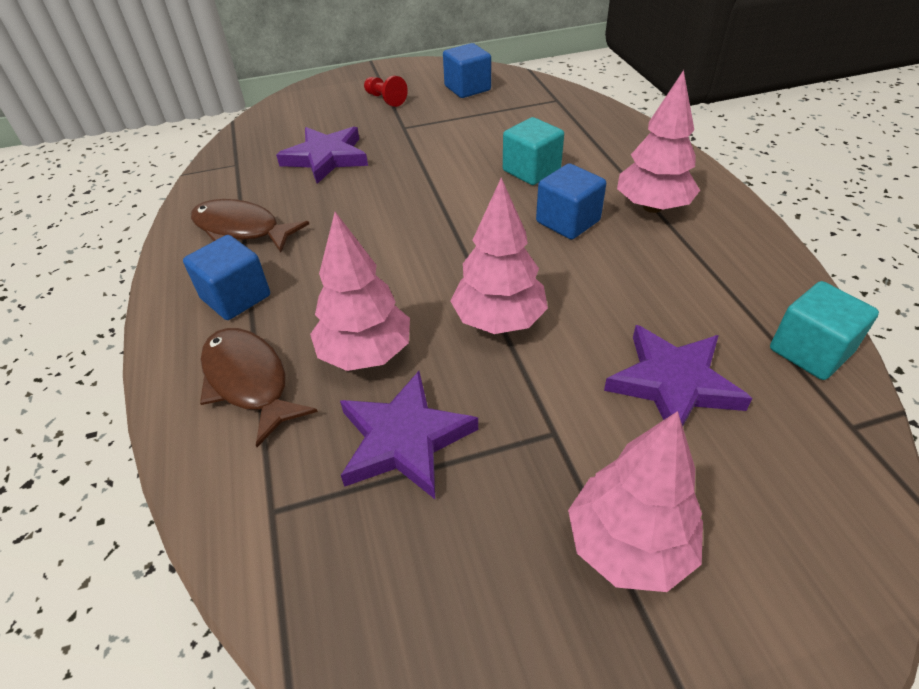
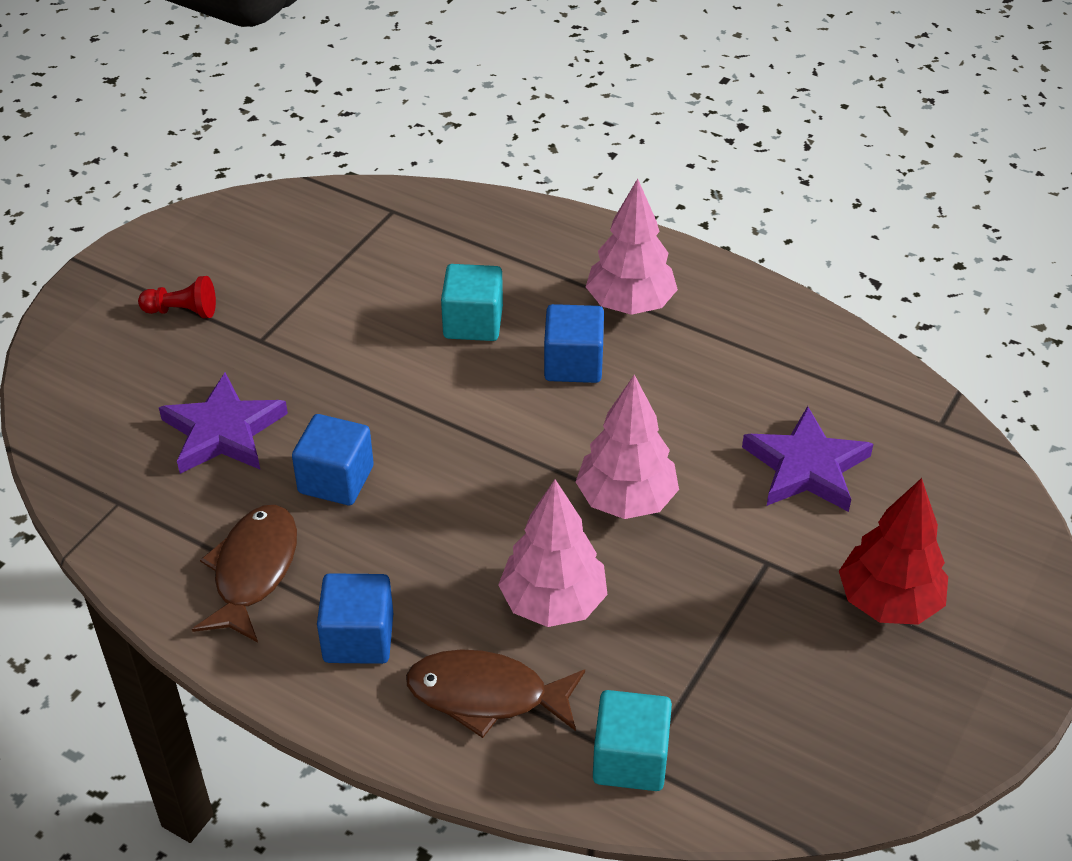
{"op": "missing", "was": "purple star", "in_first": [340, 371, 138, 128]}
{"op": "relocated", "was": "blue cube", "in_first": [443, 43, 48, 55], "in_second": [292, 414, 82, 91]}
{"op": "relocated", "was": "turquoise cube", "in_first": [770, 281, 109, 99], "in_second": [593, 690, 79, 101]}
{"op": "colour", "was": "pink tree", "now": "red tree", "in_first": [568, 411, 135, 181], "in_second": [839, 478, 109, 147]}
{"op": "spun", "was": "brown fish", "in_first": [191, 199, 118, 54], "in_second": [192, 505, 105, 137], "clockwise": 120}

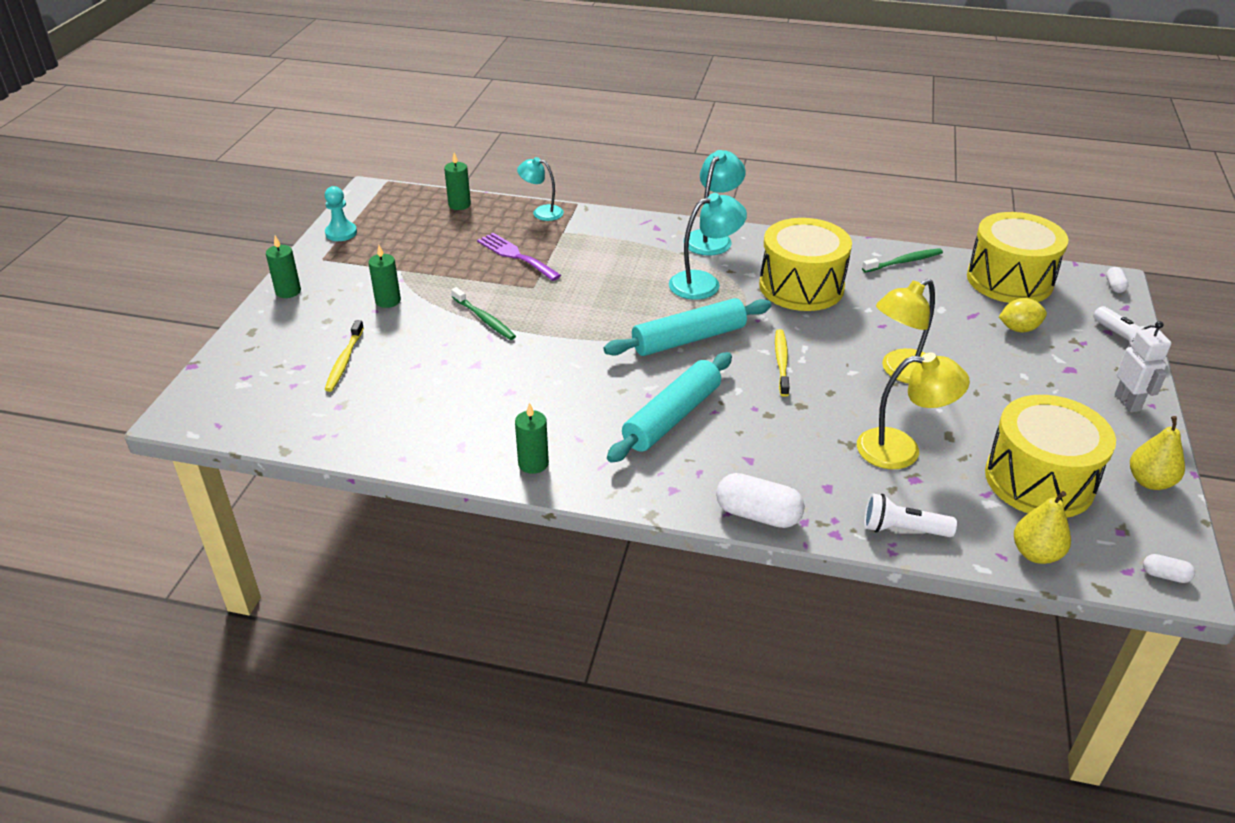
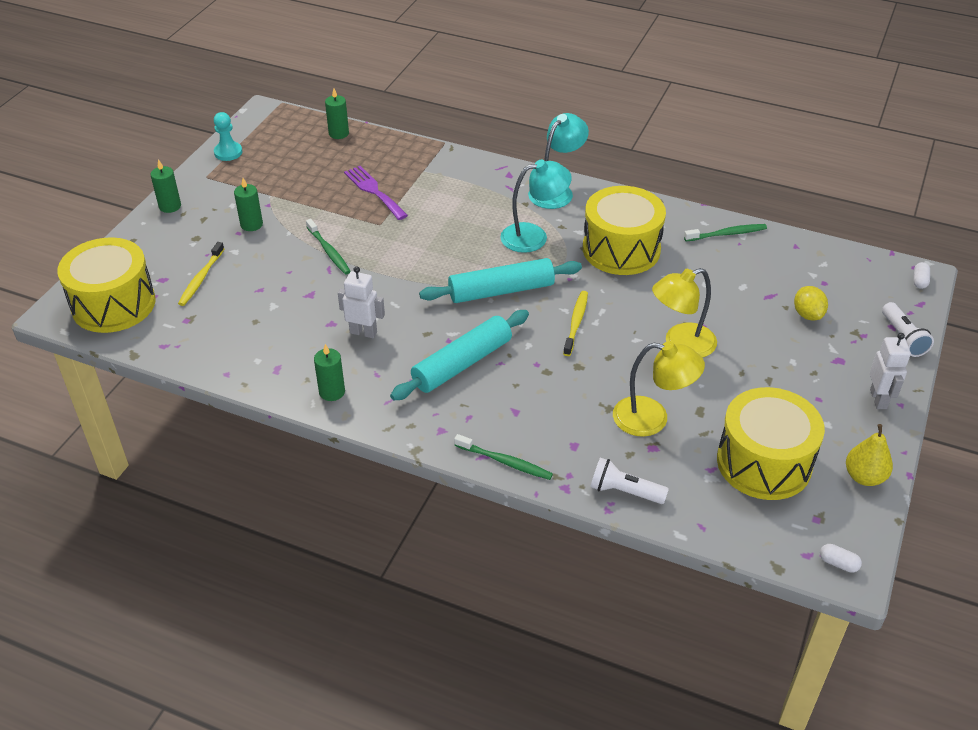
{"op": "missing", "was": "turquoise lamp", "in_first": [517, 157, 47, 64]}
{"op": "missing", "was": "yellow pear", "in_first": [1014, 491, 57, 73]}
{"op": "appeared", "now": "white robot", "in_second": [338, 266, 47, 72]}
{"op": "relocated", "was": "yellow drum", "in_first": [967, 212, 102, 91], "in_second": [57, 237, 99, 96]}
{"op": "exchanged", "was": "white capsule", "now": "green toothbrush", "in_first": [716, 473, 89, 55], "in_second": [454, 434, 99, 46]}
{"op": "spun", "was": "yellow lemon", "in_first": [999, 298, 48, 34], "in_second": [794, 286, 34, 34], "clockwise": 75}

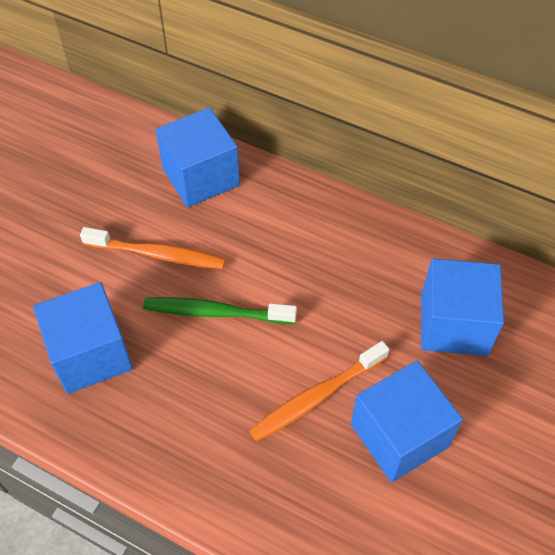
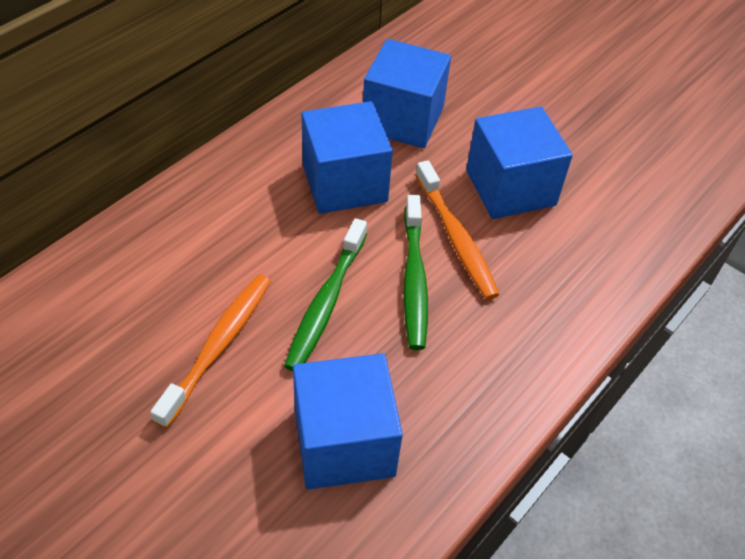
{"op": "appeared", "now": "green toothbrush", "in_second": [403, 195, 25, 155]}
{"op": "relocated", "was": "blue cube", "in_first": [156, 107, 84, 100], "in_second": [302, 101, 91, 113]}

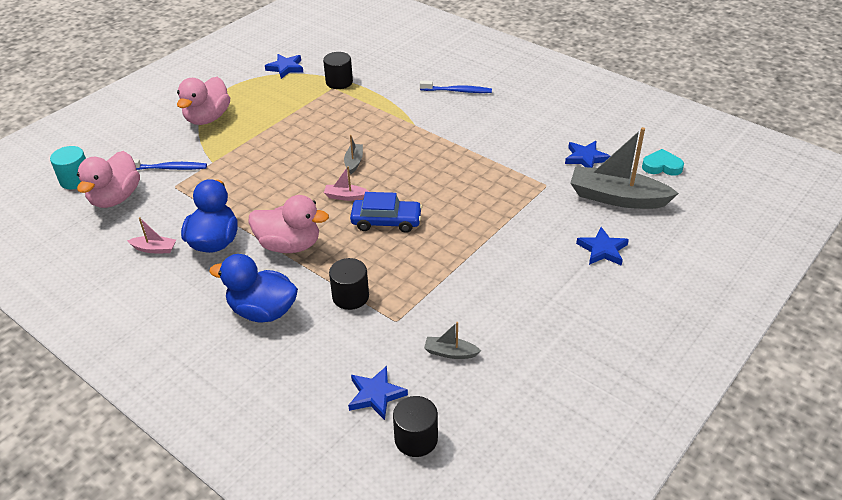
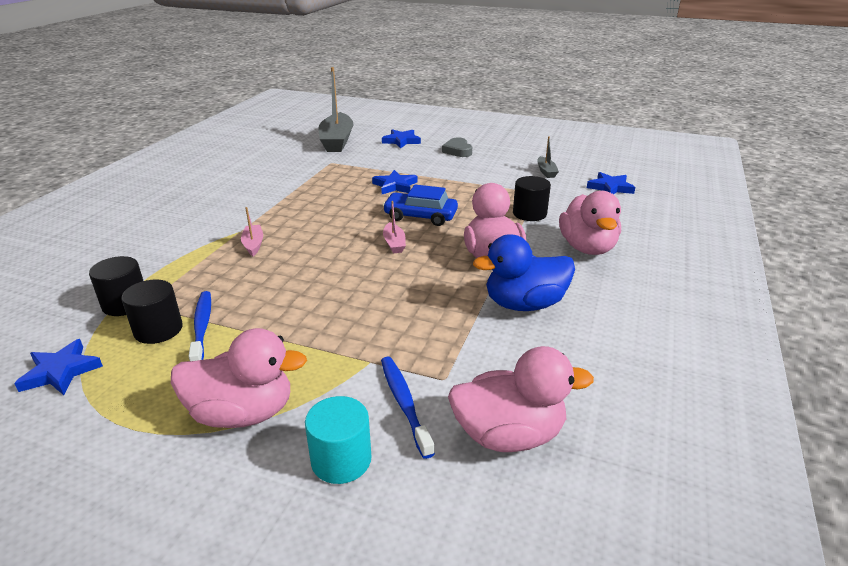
{"op": "missing", "was": "grey boat", "in_first": [344, 135, 19, 39]}
{"op": "missing", "was": "turquoise heart", "in_first": [642, 149, 42, 27]}
{"op": "appeared", "now": "grey heart", "in_second": [442, 137, 30, 20]}
{"op": "relocated", "was": "turquoise cylinder", "in_first": [50, 146, 36, 43], "in_second": [305, 396, 66, 88]}
{"op": "relocated", "was": "pink boat", "in_first": [127, 217, 49, 36], "in_second": [241, 207, 22, 49]}
{"op": "relocated", "was": "black cylinder", "in_first": [393, 396, 45, 61], "in_second": [121, 279, 62, 65]}
{"op": "relocated", "was": "blue toothbrush", "in_first": [420, 81, 72, 12], "in_second": [189, 291, 22, 70]}
{"op": "relocated", "was": "blue star", "in_first": [565, 141, 45, 27], "in_second": [372, 170, 45, 24]}
{"op": "colour", "was": "blue duck", "now": "pink duck", "in_first": [209, 254, 89, 68], "in_second": [559, 191, 62, 64]}
{"op": "spun", "was": "blue car", "in_first": [350, 192, 72, 41], "in_second": [383, 185, 75, 41], "clockwise": -60}

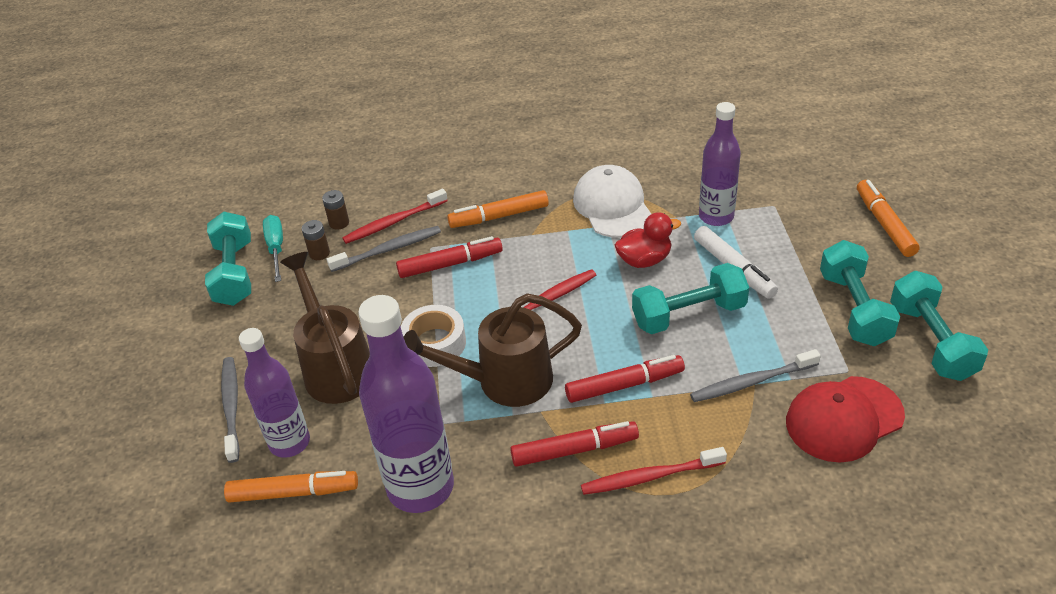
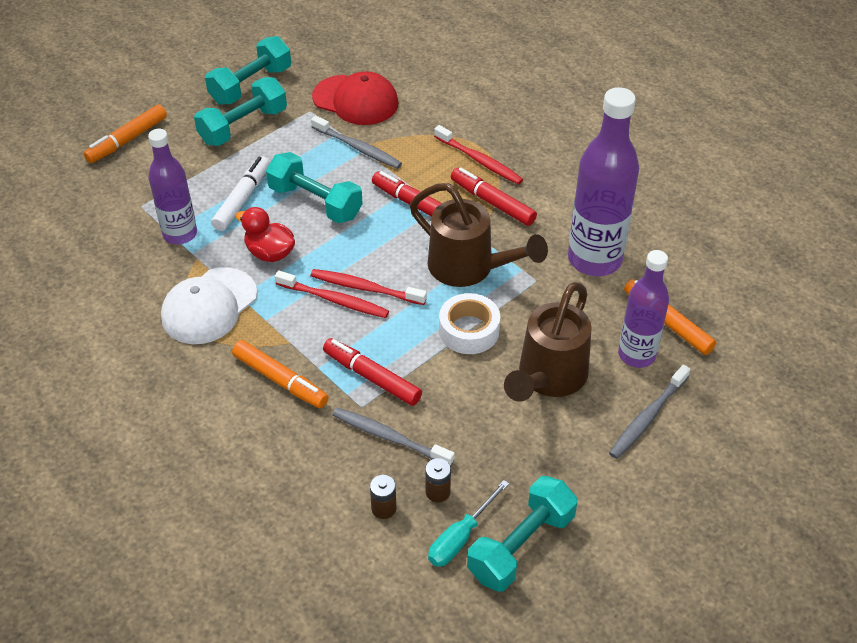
{"op": "relocated", "was": "red toothbrush", "in_first": [342, 189, 106, 55], "in_second": [275, 270, 114, 48]}

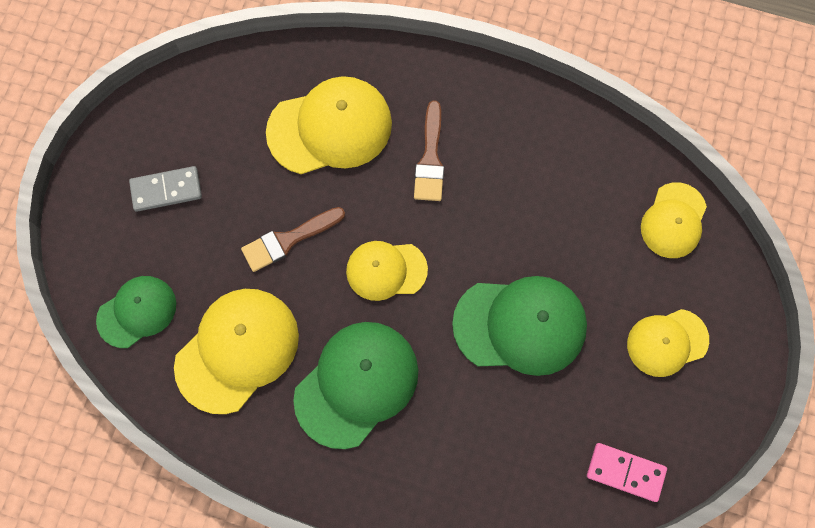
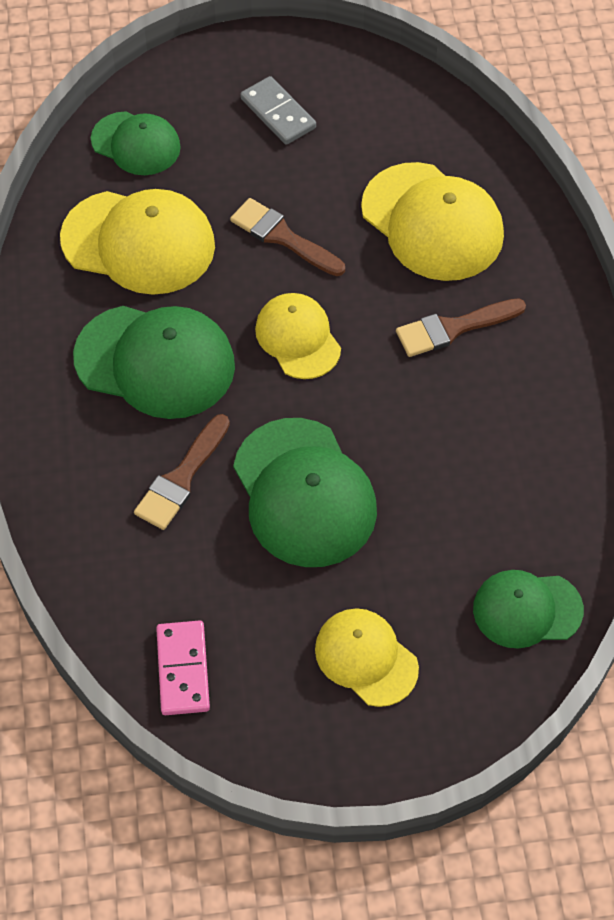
{"op": "appeared", "now": "brown brush", "in_second": [134, 414, 96, 116]}
{"op": "colour", "was": "yellow cap", "now": "green cap", "in_first": [641, 182, 66, 76], "in_second": [473, 570, 111, 79]}

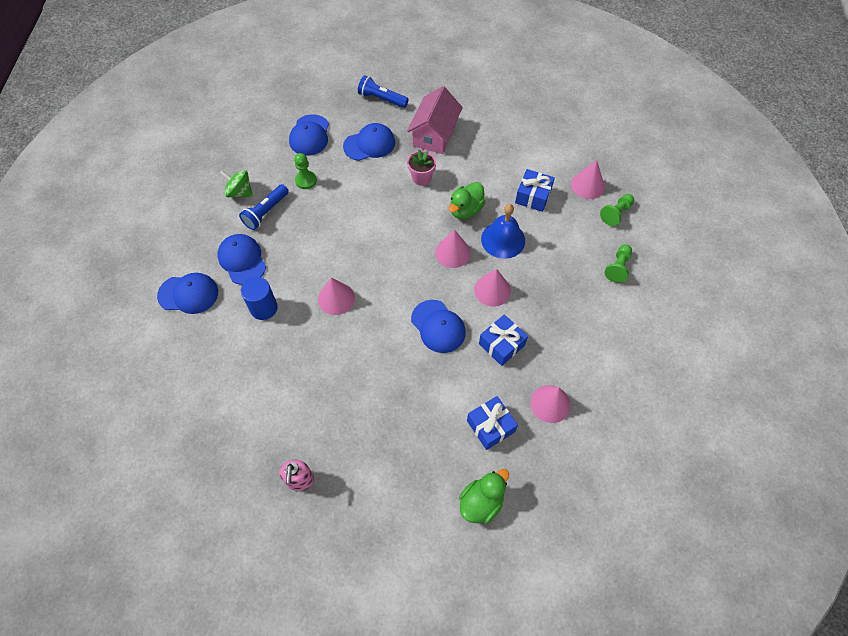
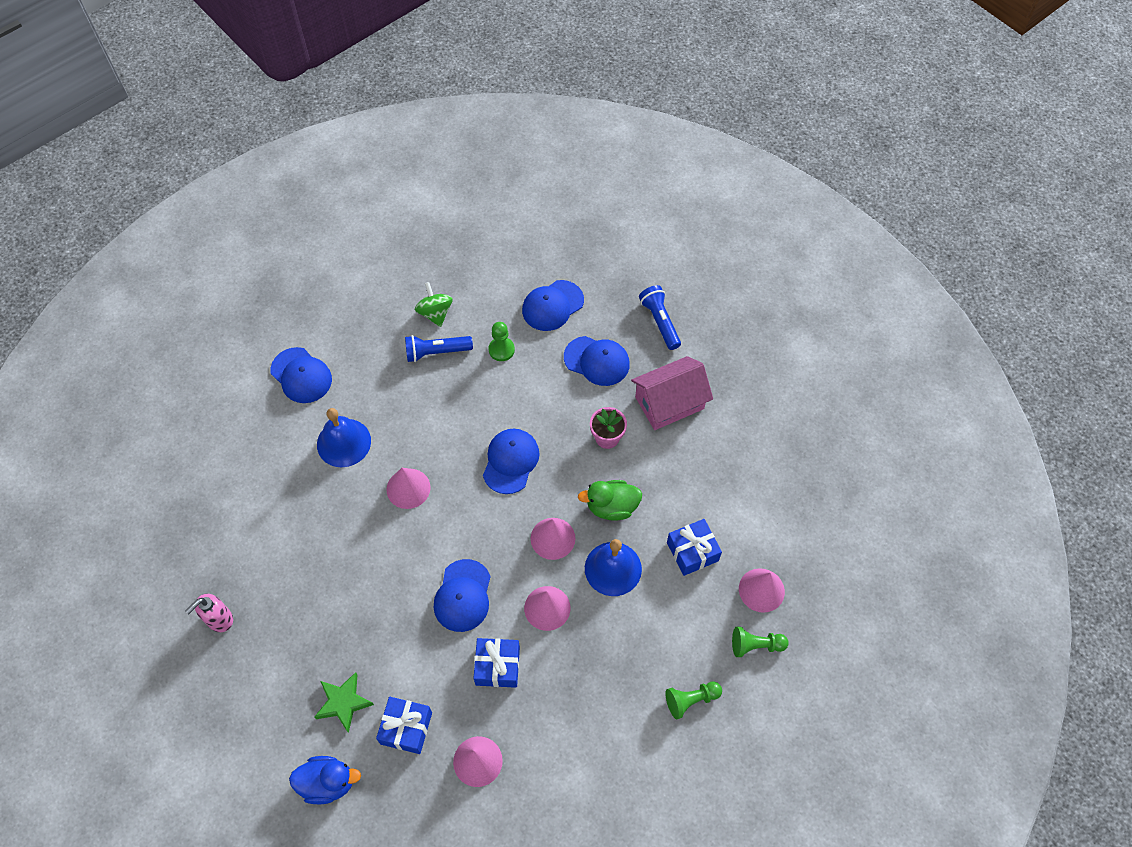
{"op": "appeared", "now": "green star", "in_second": [315, 672, 59, 61]}
{"op": "relocated", "was": "blue cap", "in_first": [217, 234, 49, 51], "in_second": [483, 429, 57, 65]}
{"op": "exchanged", "was": "blue cylinder", "now": "blue bell", "in_first": [241, 277, 37, 43], "in_second": [317, 408, 54, 59]}
{"op": "colour", "was": "green duck", "now": "blue duck", "in_first": [459, 469, 50, 55], "in_second": [289, 756, 72, 48]}

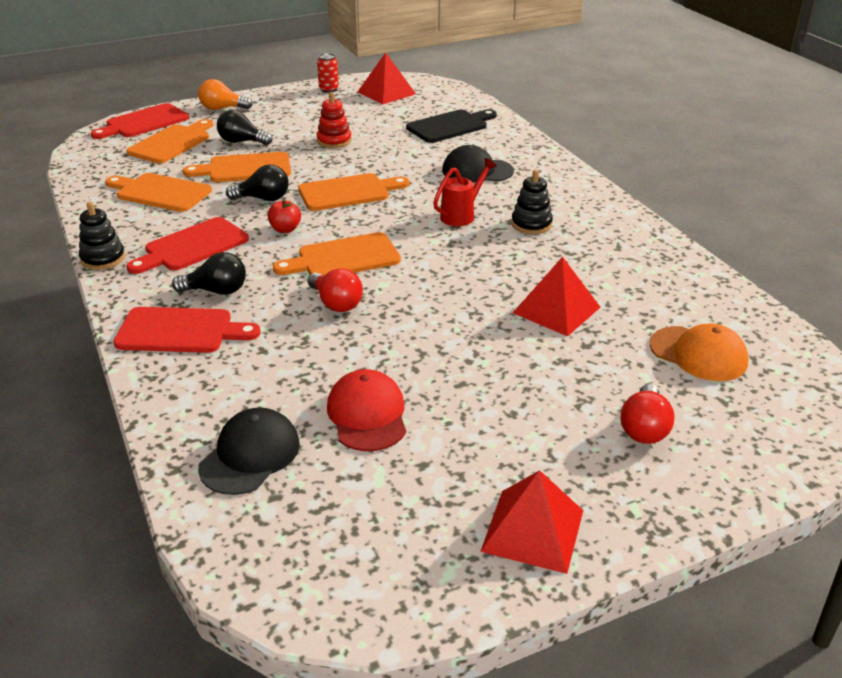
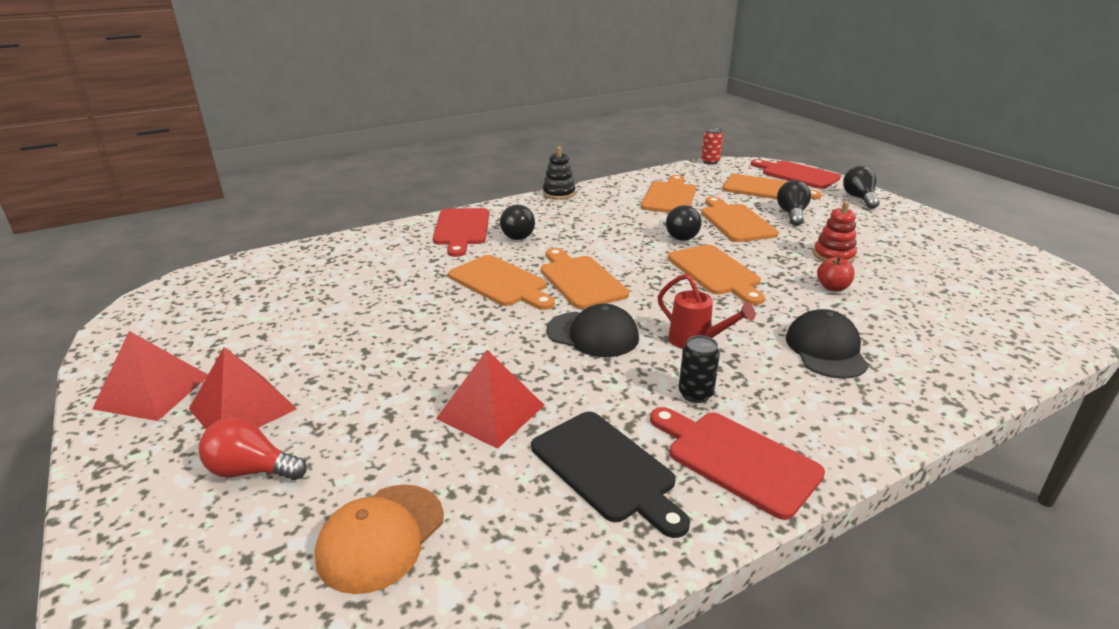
{"op": "missing", "was": "red cap", "in_first": [327, 369, 79, 82]}
{"op": "relocated", "was": "red cutting board", "in_first": [127, 217, 122, 57], "in_second": [650, 407, 175, 113]}
{"op": "relocated", "was": "black cap", "in_first": [198, 408, 102, 87], "in_second": [547, 304, 92, 53]}
{"op": "relocated", "was": "red apple", "in_first": [267, 200, 34, 33], "in_second": [817, 256, 38, 35]}
{"op": "relocated", "was": "red can", "in_first": [317, 53, 22, 40], "in_second": [701, 128, 22, 37]}
{"op": "relocated", "was": "red pyramid", "in_first": [358, 53, 58, 51], "in_second": [189, 347, 108, 82]}
{"op": "relocated", "was": "black cutting board", "in_first": [406, 109, 91, 34], "in_second": [531, 412, 159, 126]}
{"op": "exchanged", "was": "red light bulb", "now": "orange cutting board", "in_first": [308, 268, 55, 44], "in_second": [448, 255, 107, 55]}
{"op": "exchanged", "was": "black stacking toy", "now": "black can", "in_first": [511, 170, 42, 64], "in_second": [679, 335, 41, 68]}
{"op": "colour", "was": "orange light bulb", "now": "black light bulb", "in_first": [198, 79, 55, 31], "in_second": [843, 166, 37, 43]}

